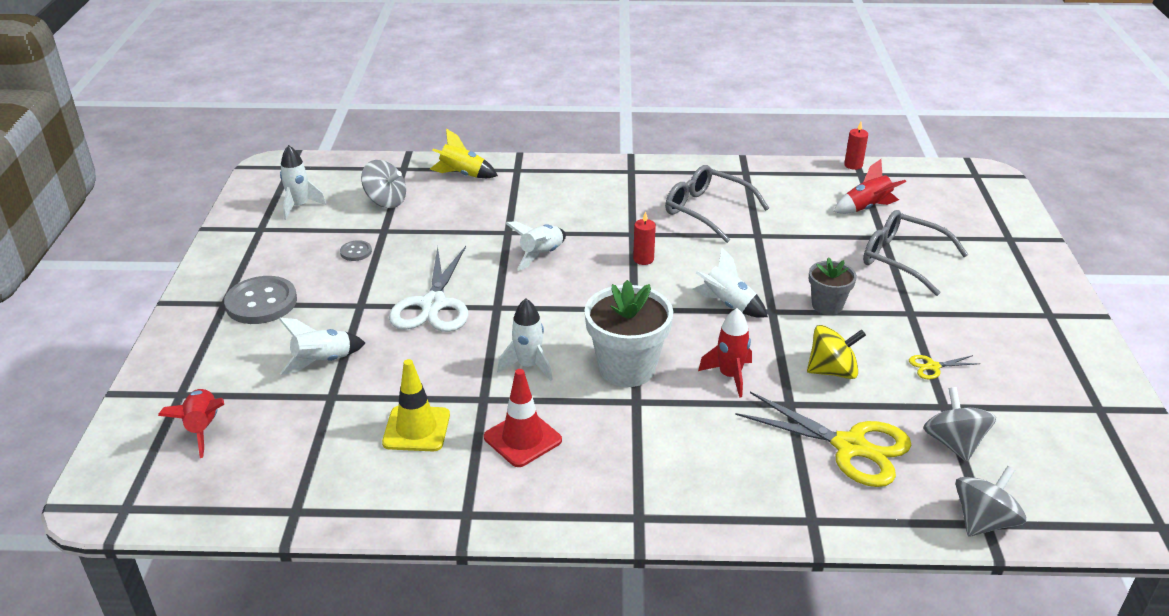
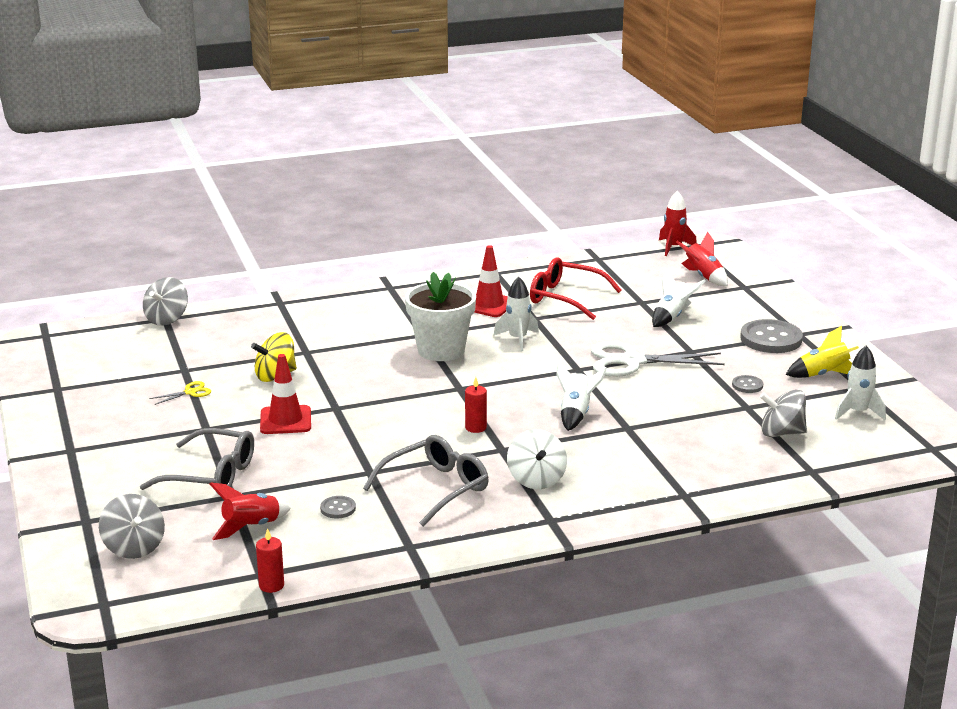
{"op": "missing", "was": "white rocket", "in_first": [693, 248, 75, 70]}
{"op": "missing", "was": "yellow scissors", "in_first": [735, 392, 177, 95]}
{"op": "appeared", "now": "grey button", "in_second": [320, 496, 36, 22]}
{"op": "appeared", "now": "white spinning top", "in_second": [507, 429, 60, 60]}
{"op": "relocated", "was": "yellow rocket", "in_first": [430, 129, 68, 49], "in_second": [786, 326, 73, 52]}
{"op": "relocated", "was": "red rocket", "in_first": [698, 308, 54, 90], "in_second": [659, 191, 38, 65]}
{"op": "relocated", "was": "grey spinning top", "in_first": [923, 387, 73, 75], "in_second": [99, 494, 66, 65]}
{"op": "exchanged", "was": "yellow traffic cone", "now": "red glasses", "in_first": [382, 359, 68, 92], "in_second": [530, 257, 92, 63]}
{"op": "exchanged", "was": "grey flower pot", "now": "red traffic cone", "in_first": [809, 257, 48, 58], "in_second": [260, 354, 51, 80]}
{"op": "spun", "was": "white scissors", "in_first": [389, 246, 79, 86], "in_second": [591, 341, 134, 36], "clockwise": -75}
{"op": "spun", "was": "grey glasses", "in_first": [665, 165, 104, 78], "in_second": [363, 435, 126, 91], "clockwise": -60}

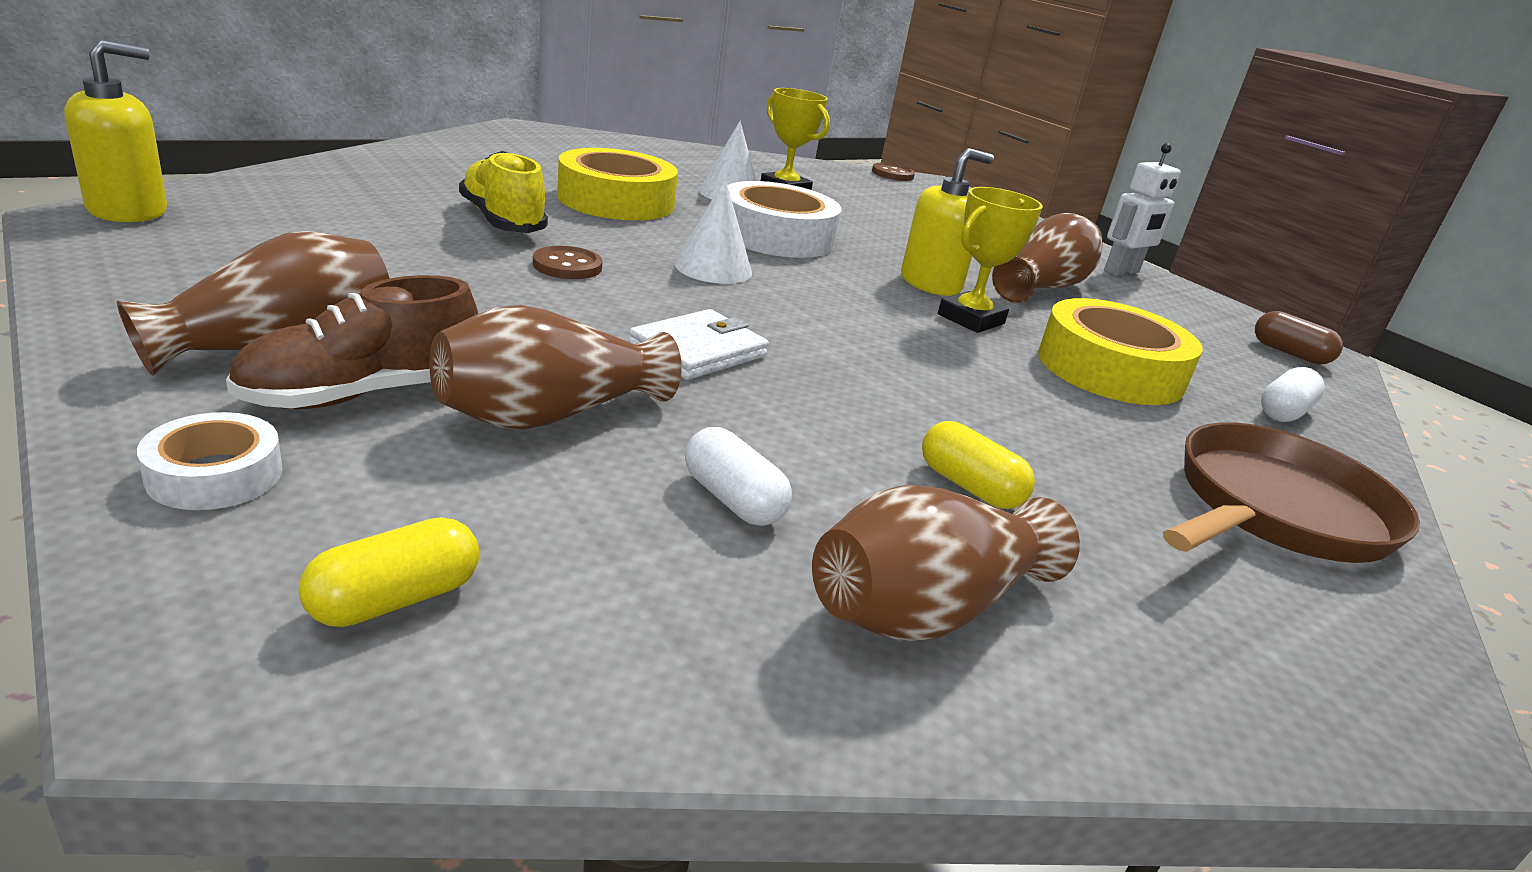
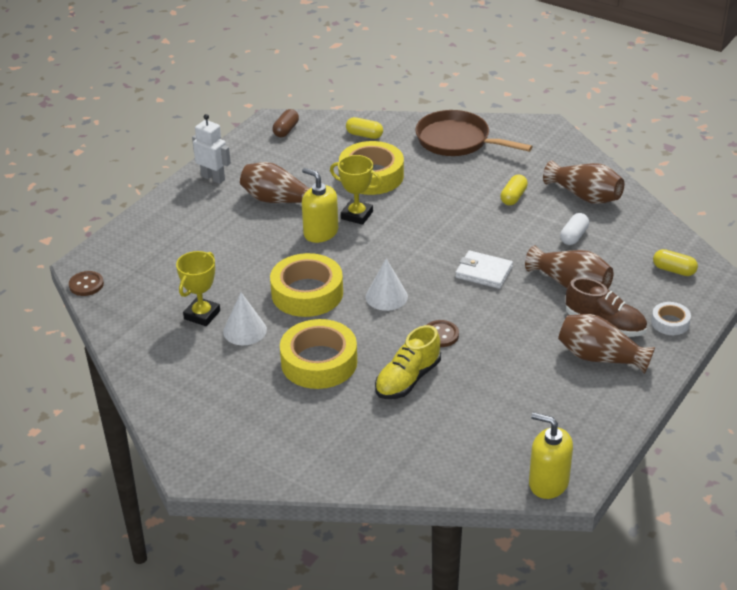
{"op": "colour", "was": "white tape", "now": "yellow tape", "in_first": [728, 181, 113, 77], "in_second": [270, 253, 73, 64]}
{"op": "colour", "was": "white capsule", "now": "yellow capsule", "in_first": [1261, 367, 64, 55], "in_second": [346, 117, 37, 22]}

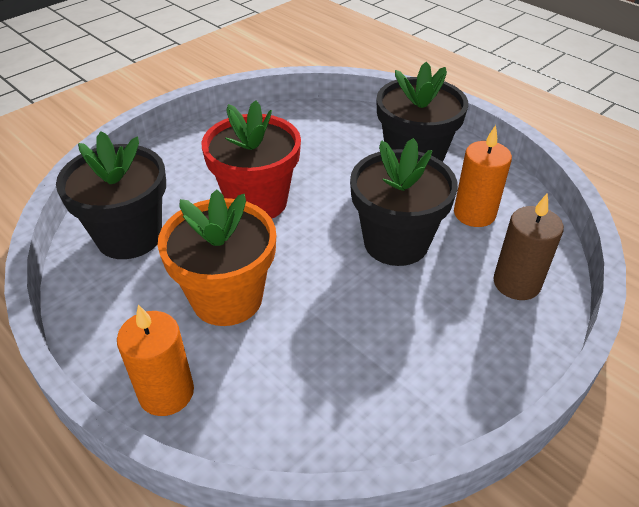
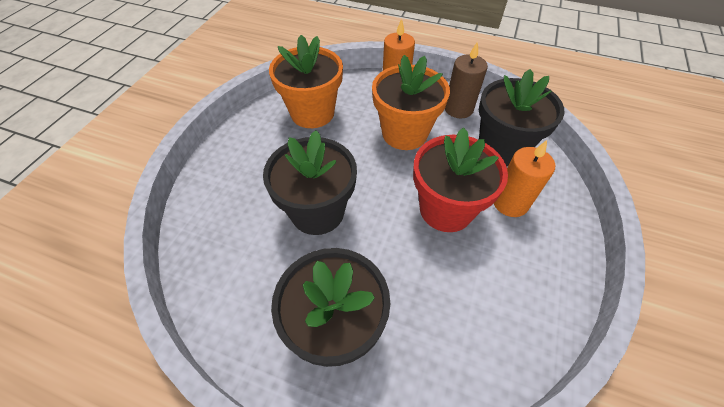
{"op": "appeared", "now": "orange flower pot", "in_second": [269, 35, 74, 93]}
{"op": "relocated", "was": "orange candle", "in_first": [454, 125, 58, 102], "in_second": [494, 140, 61, 77]}
{"op": "relocated", "was": "brown candle", "in_first": [493, 194, 71, 106], "in_second": [445, 41, 43, 77]}

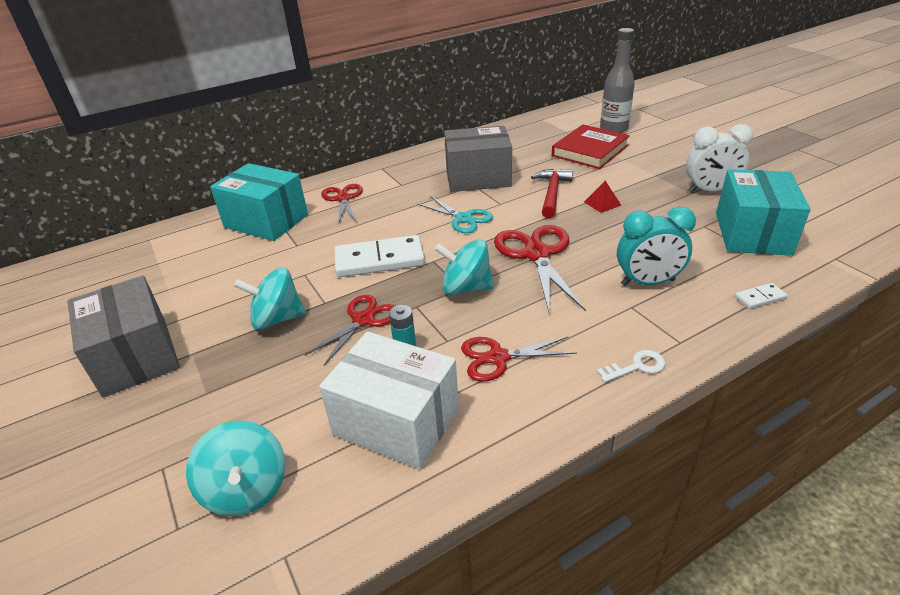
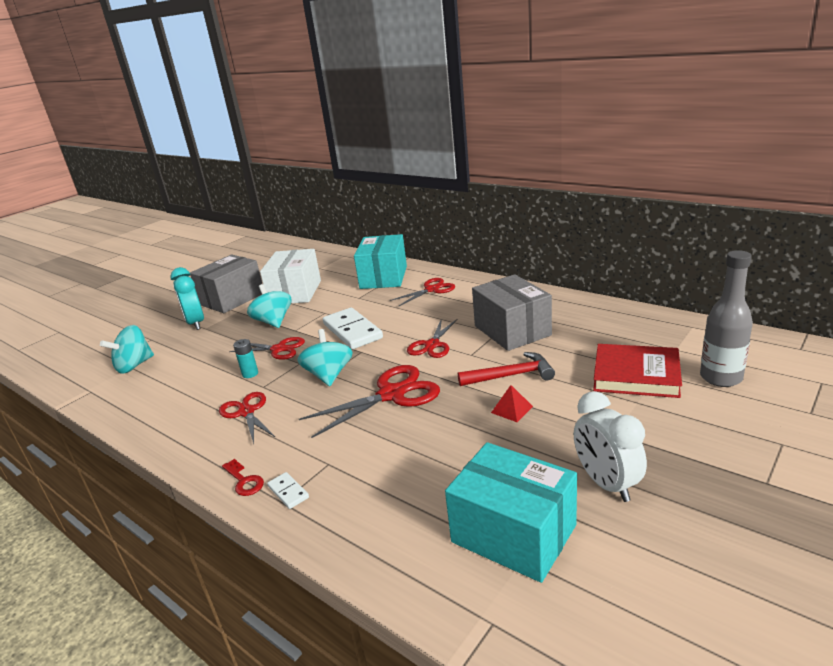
{"op": "relocated", "was": "white box", "in_first": [319, 331, 140, 139], "in_second": [260, 249, 61, 54]}
{"op": "relocated", "was": "turquoise clock", "in_first": [617, 207, 79, 79], "in_second": [170, 267, 34, 63]}
{"op": "relocated", "was": "white domino", "in_first": [735, 283, 53, 26], "in_second": [267, 472, 42, 37]}
{"op": "colour", "was": "turquoise scissors", "now": "red scissors", "in_first": [417, 196, 76, 37], "in_second": [407, 318, 51, 40]}
{"op": "colour", "was": "white key", "now": "red key", "in_first": [596, 350, 70, 33], "in_second": [222, 459, 42, 37]}
{"op": "spun", "was": "turquoise box", "in_first": [716, 169, 95, 87], "in_second": [445, 442, 132, 141], "clockwise": 45}

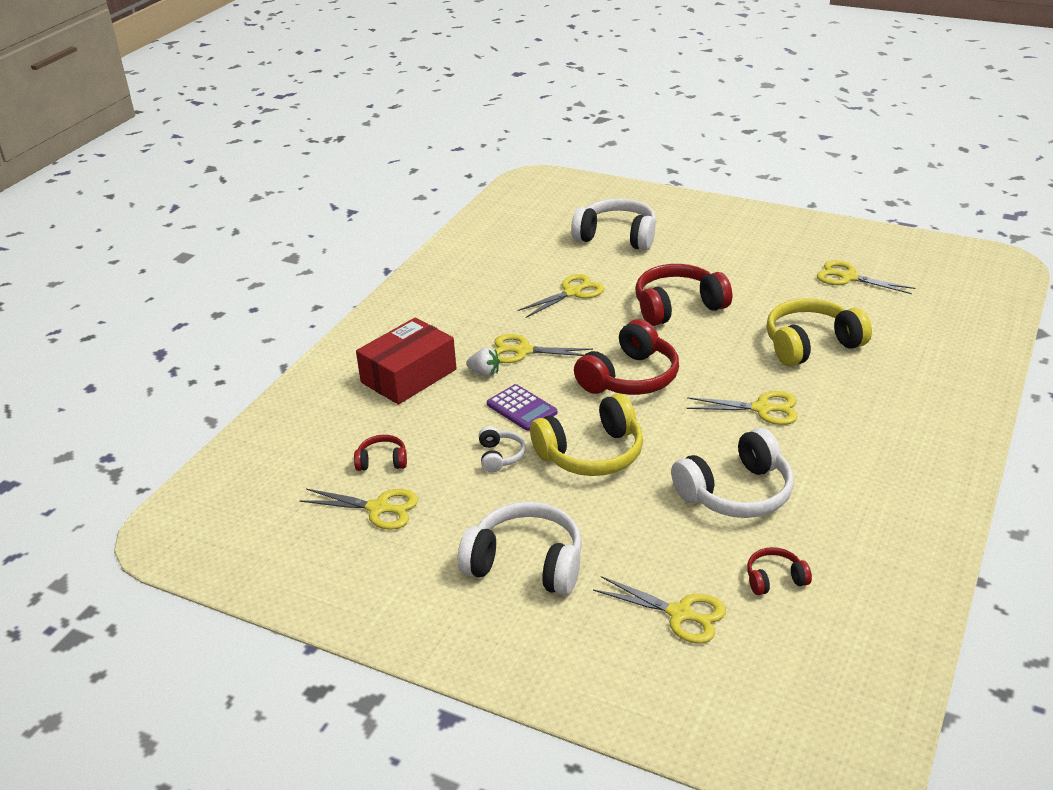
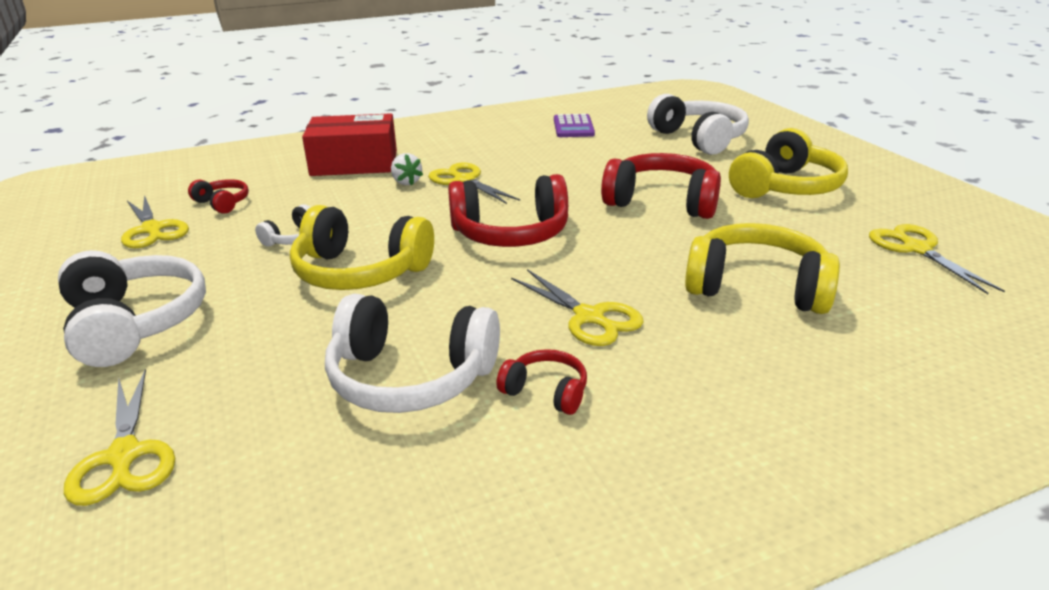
{"op": "missing", "was": "yellow scissors", "in_first": [517, 274, 87, 44]}
{"op": "appeared", "now": "yellow headphones", "in_second": [729, 128, 119, 70]}
{"op": "relocated", "was": "purple calculator", "in_first": [487, 384, 70, 47], "in_second": [554, 114, 41, 23]}
{"op": "relocated", "was": "red headphones", "in_first": [747, 547, 65, 48], "in_second": [496, 349, 91, 66]}

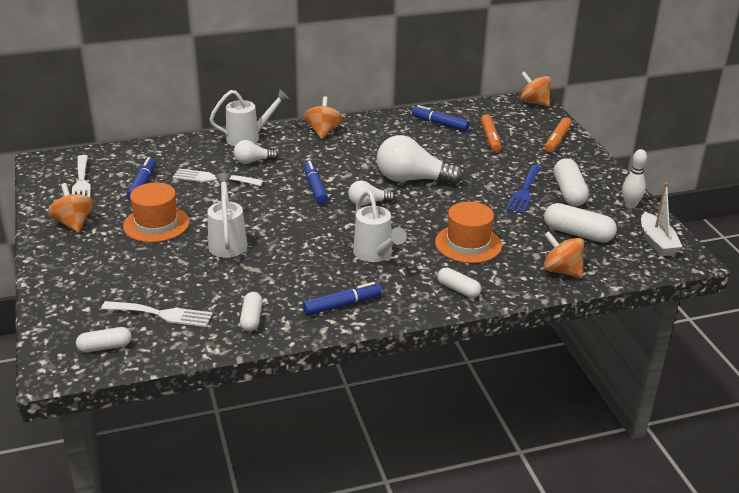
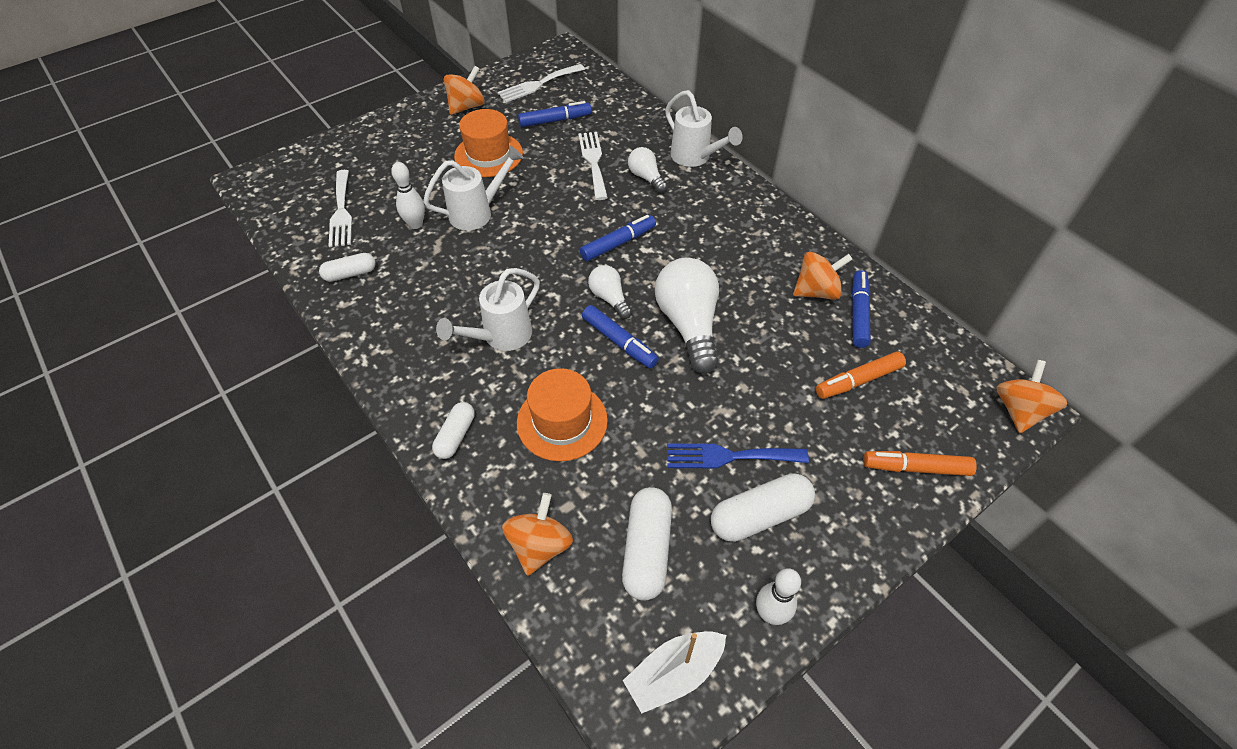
{"op": "missing", "was": "white capsule", "in_first": [76, 327, 56, 26]}
{"op": "appeared", "now": "white bowling pin", "in_second": [391, 162, 34, 67]}
{"op": "relocated", "was": "blue marker", "in_first": [303, 282, 79, 33], "in_second": [582, 305, 77, 64]}
{"op": "relocated", "was": "orange spinning top", "in_first": [304, 96, 39, 43], "in_second": [793, 252, 60, 48]}

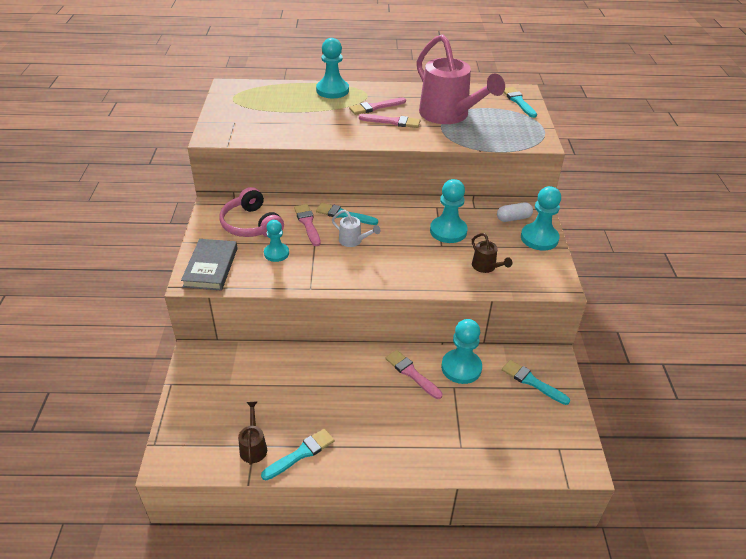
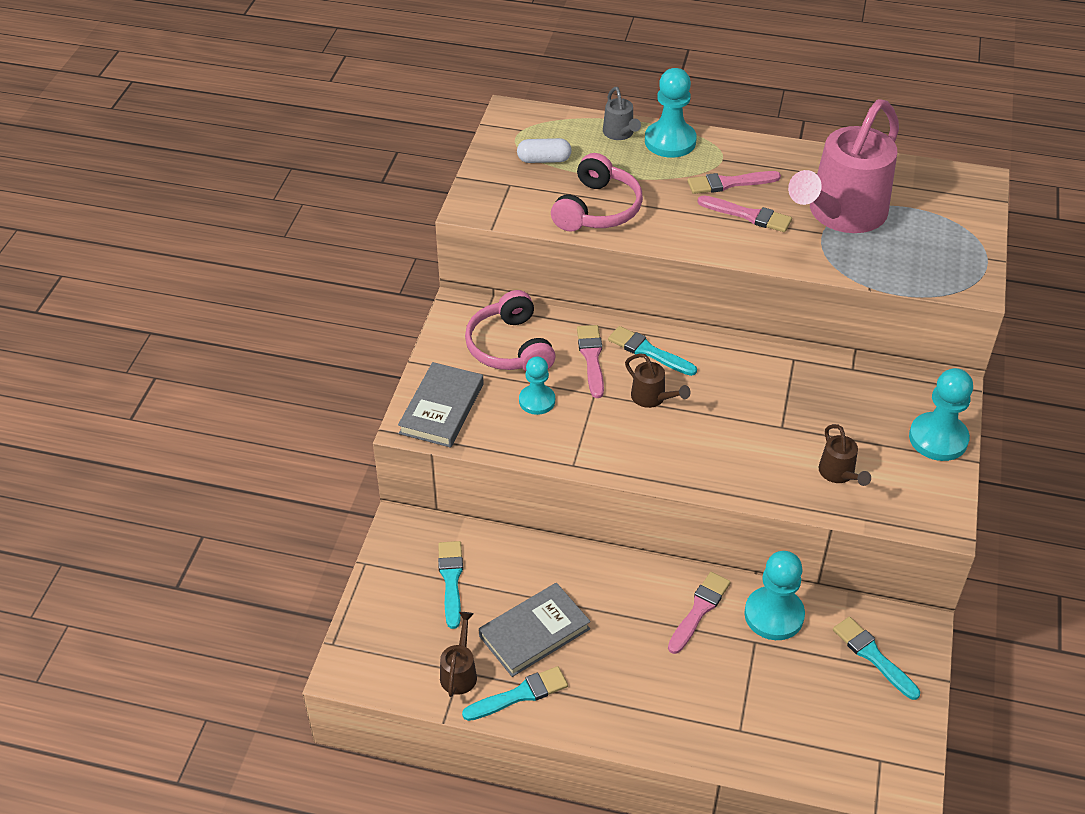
{"op": "missing", "was": "turquoise pawn", "in_first": [430, 179, 38, 64]}
{"op": "appeared", "now": "grey book", "in_second": [479, 583, 112, 94]}
{"op": "appeared", "now": "pink headphones", "in_second": [551, 153, 92, 79]}
{"op": "appeared", "now": "grey watering can", "in_second": [603, 87, 38, 53]}
{"op": "relocated", "was": "white capsule", "in_first": [497, 202, 36, 20], "in_second": [517, 138, 55, 25]}
{"op": "relocated", "was": "turquoise brush", "in_first": [504, 87, 33, 31], "in_second": [438, 541, 25, 88]}
{"op": "colour", "was": "white watering can", "now": "brown watering can", "in_first": [332, 210, 48, 37], "in_second": [625, 353, 66, 55]}
{"op": "spun", "was": "pink brush", "in_first": [385, 350, 58, 49], "in_second": [668, 572, 63, 82], "clockwise": 60}
{"op": "spun", "was": "pink watering can", "in_first": [417, 34, 88, 90], "in_second": [788, 99, 111, 134], "clockwise": 60}

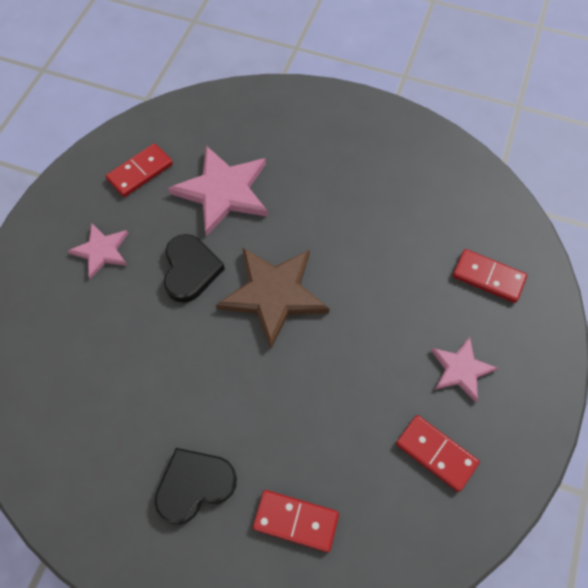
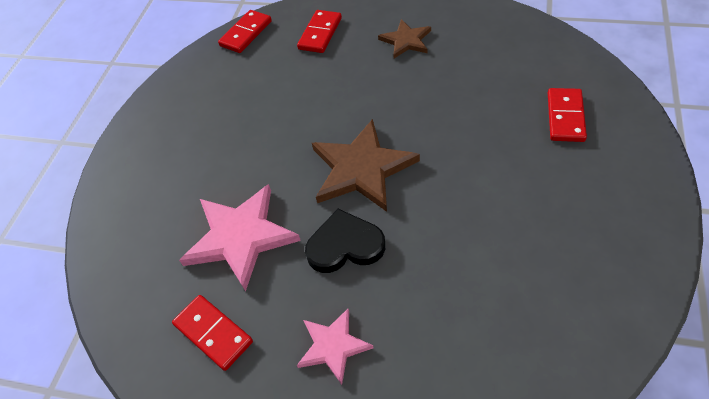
{"op": "missing", "was": "black heart", "in_first": [155, 448, 82, 77]}
{"op": "relocated", "was": "red domino", "in_first": [396, 415, 84, 77], "in_second": [218, 10, 54, 43]}
{"op": "colour", "was": "pink star", "now": "brown star", "in_first": [431, 337, 67, 65], "in_second": [378, 19, 53, 39]}

